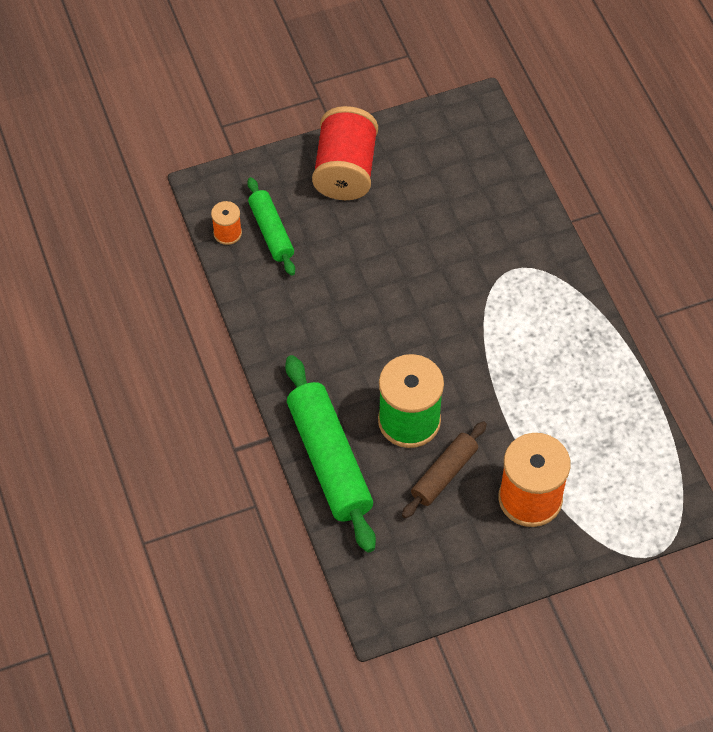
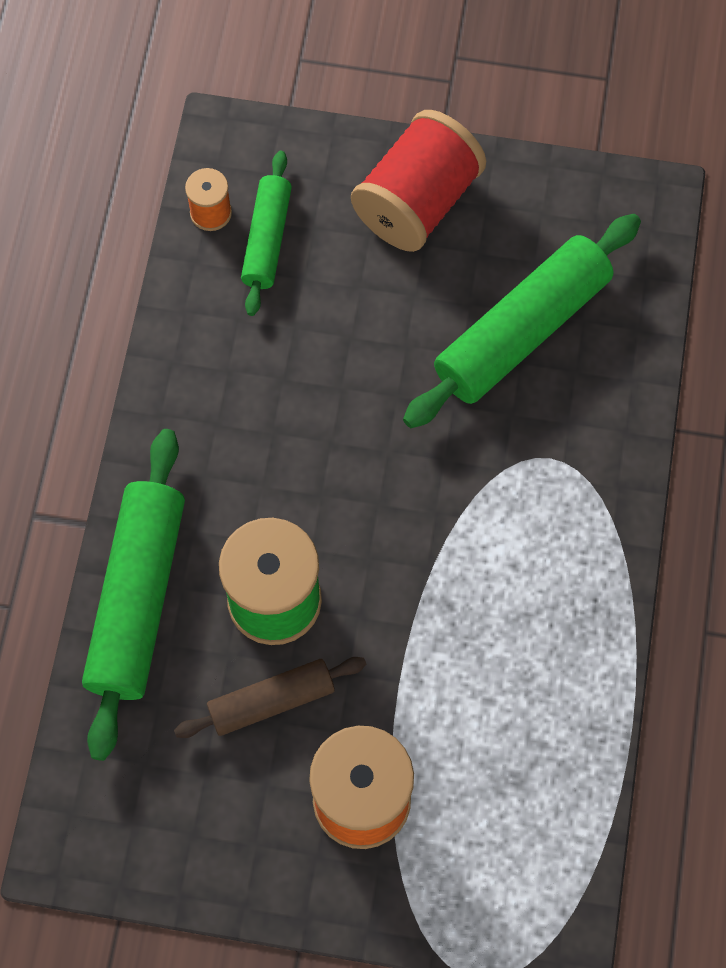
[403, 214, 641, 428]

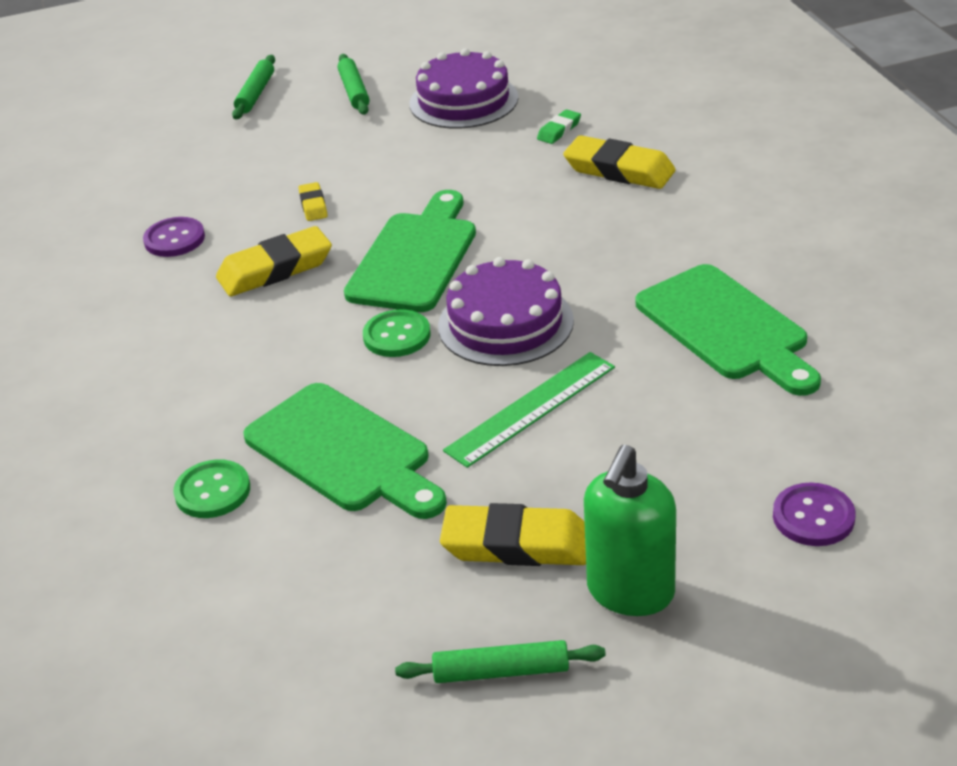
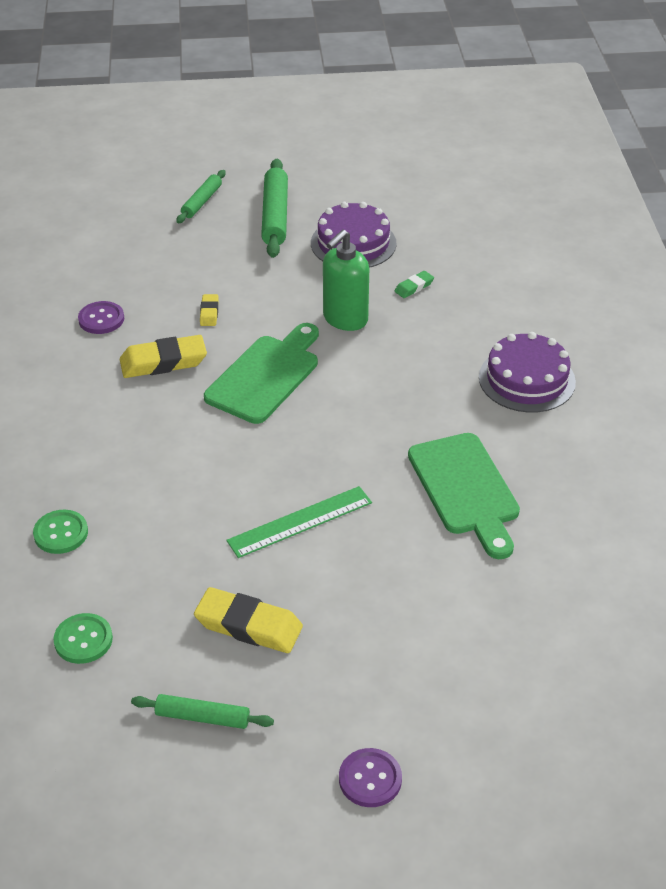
[54, 613, 113, 664]
[261, 159, 288, 258]
[323, 229, 369, 331]
[339, 748, 402, 807]
[479, 332, 576, 412]
[243, 383, 447, 519] (first image)
[563, 135, 676, 189] (first image)

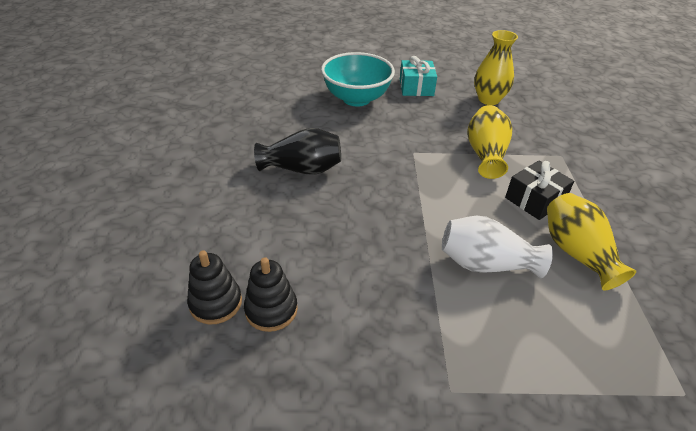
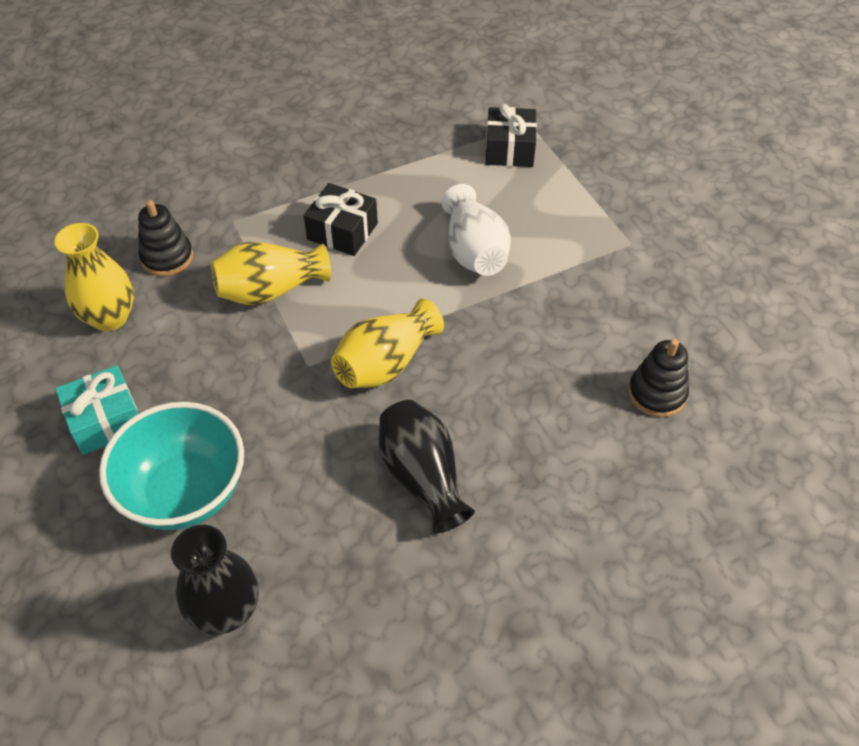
[138, 200, 193, 276]
[171, 525, 259, 635]
[331, 299, 444, 388]
[486, 104, 537, 167]

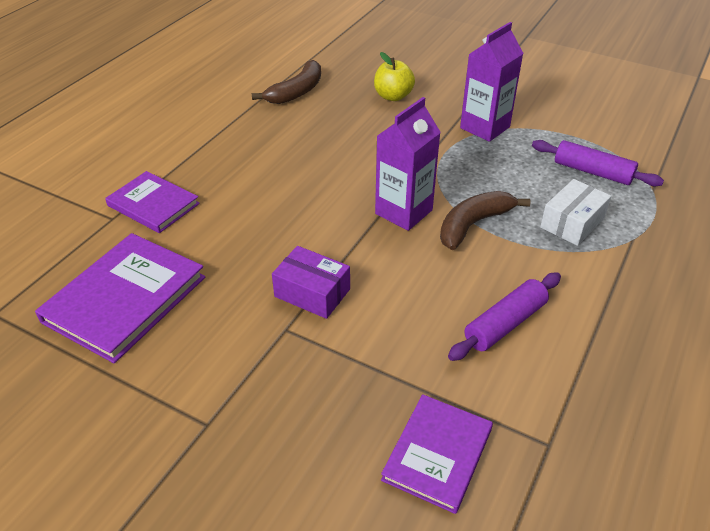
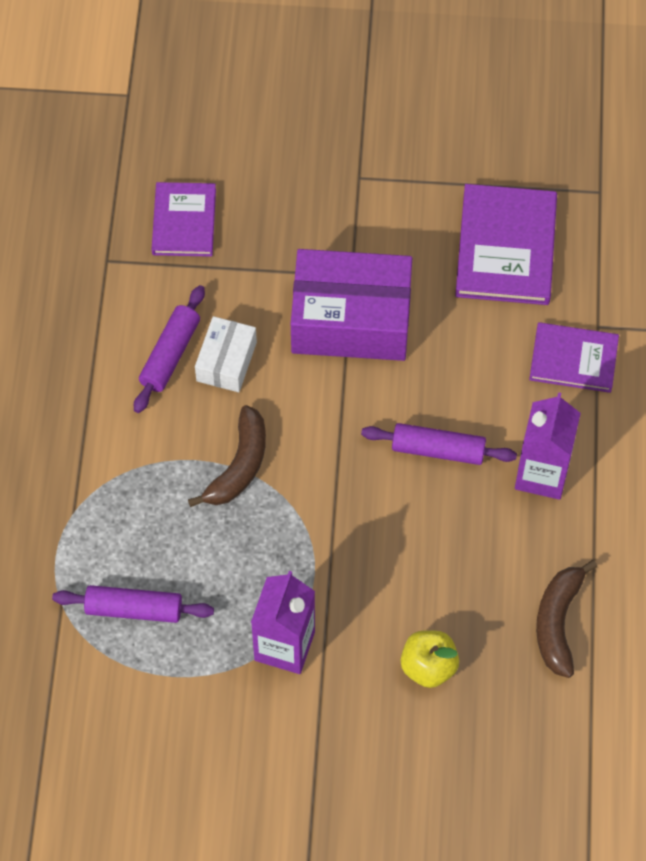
[195, 316, 257, 392]
[291, 249, 412, 361]
[361, 423, 517, 465]
[515, 392, 581, 500]

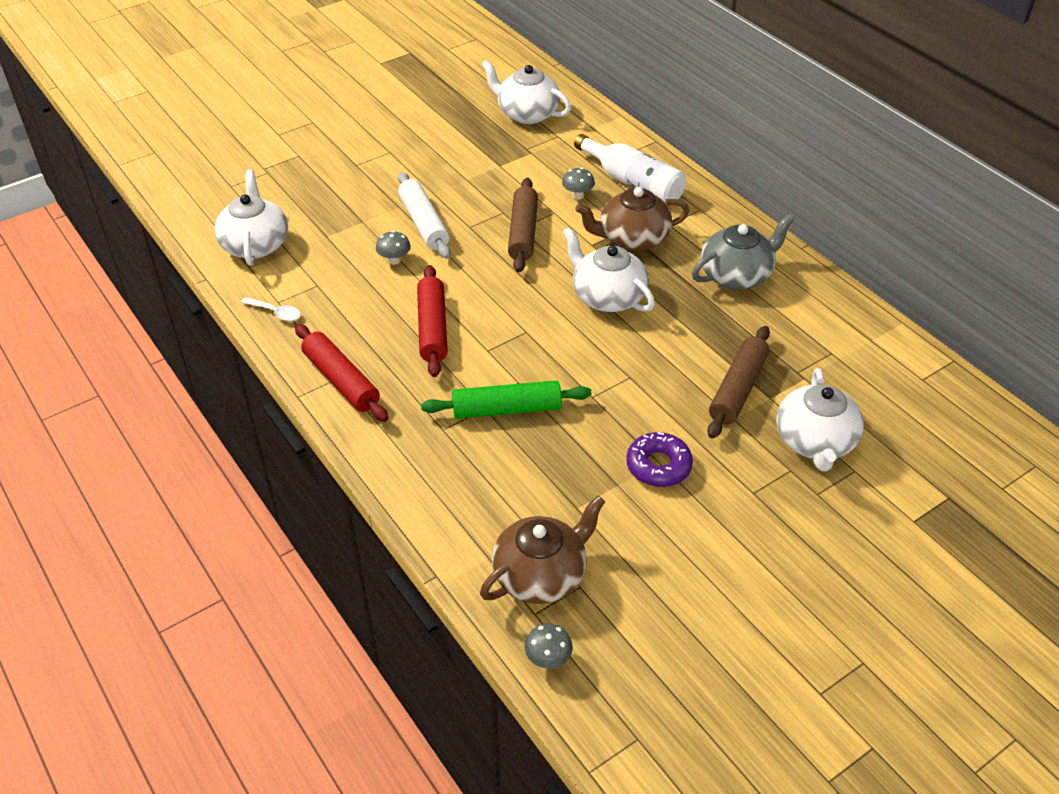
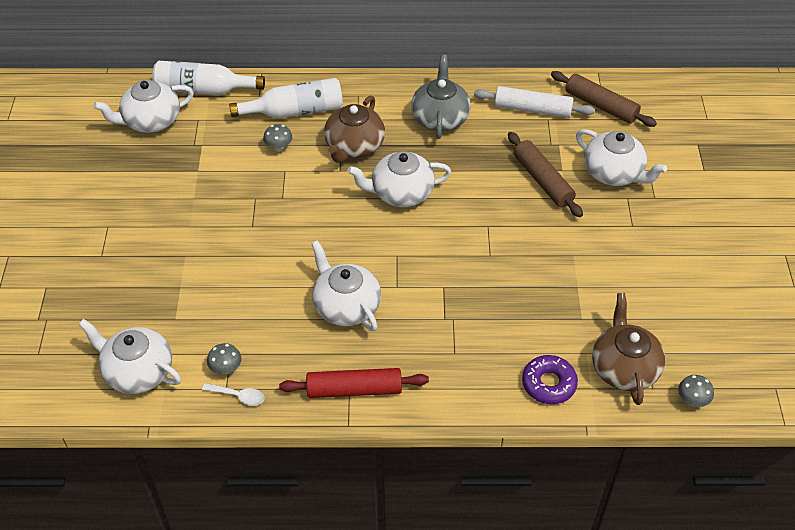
[152, 61, 265, 95]
[202, 383, 265, 406]
[207, 343, 241, 374]
[311, 240, 381, 331]
[474, 86, 595, 118]
[522, 355, 578, 404]
[551, 71, 657, 127]
[421, 380, 591, 419] (first image)

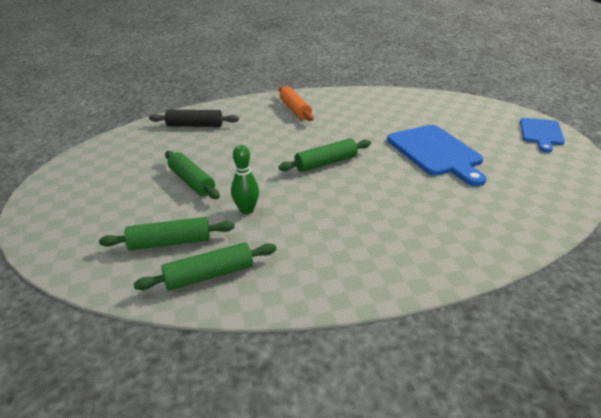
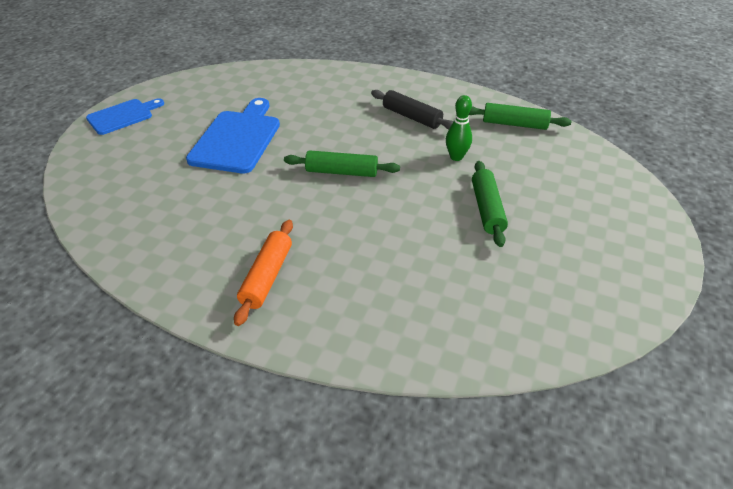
[371, 90, 453, 129]
[99, 217, 235, 250] (first image)

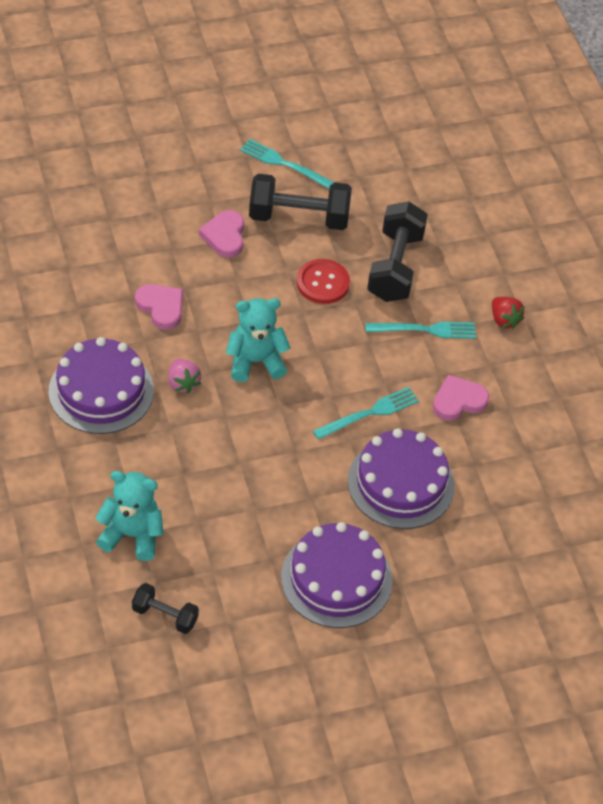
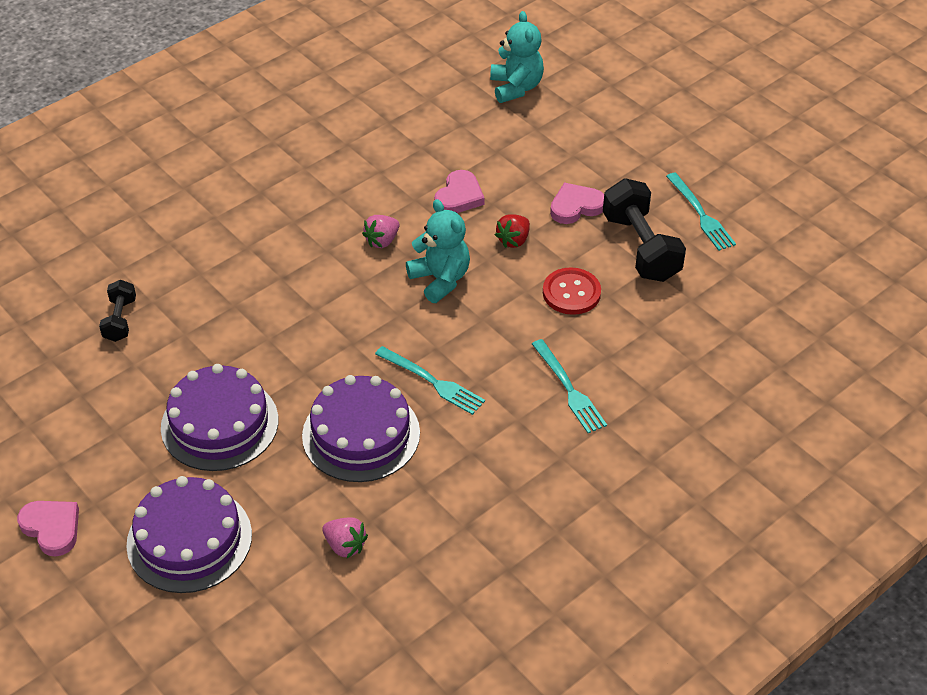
[17, 501, 79, 557]
[126, 476, 252, 593]
[322, 518, 368, 558]
[490, 11, 544, 103]
[495, 214, 530, 248]
[666, 172, 736, 251]
[367, 202, 428, 302] (first image)

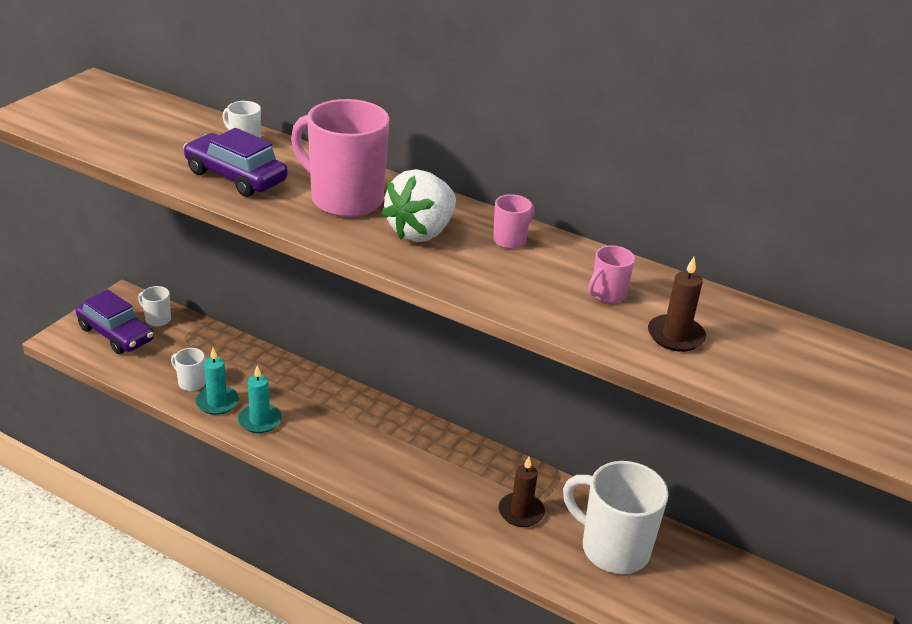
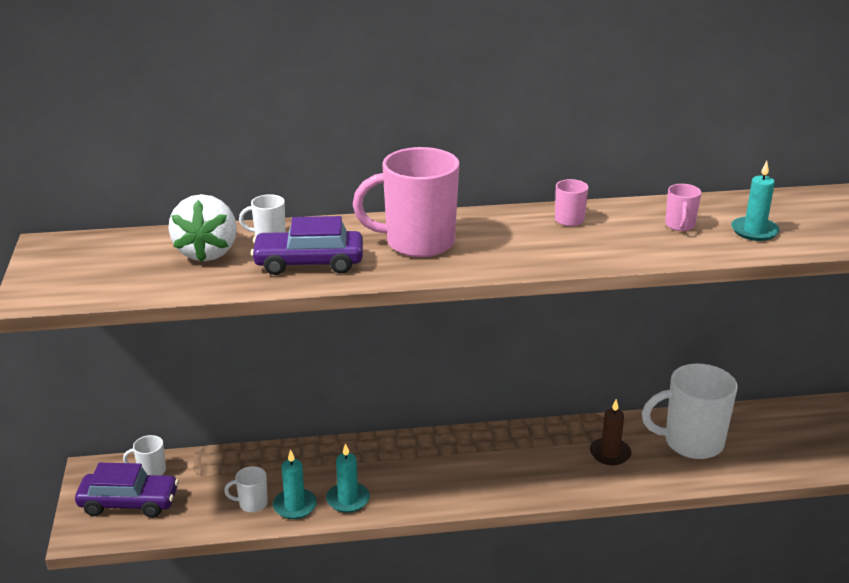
[168, 194, 237, 262]
[731, 161, 780, 241]

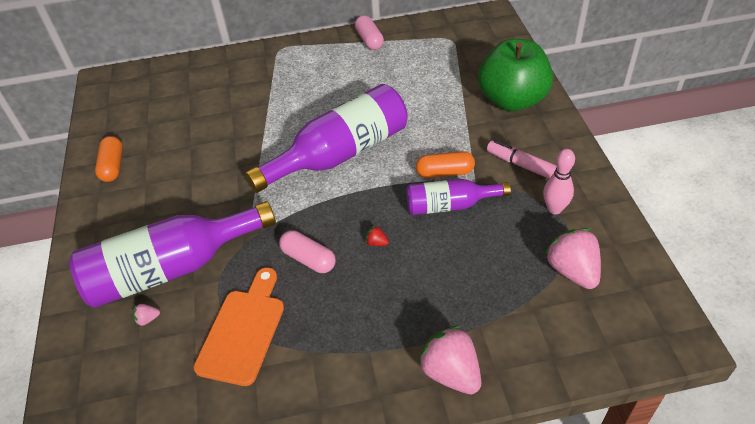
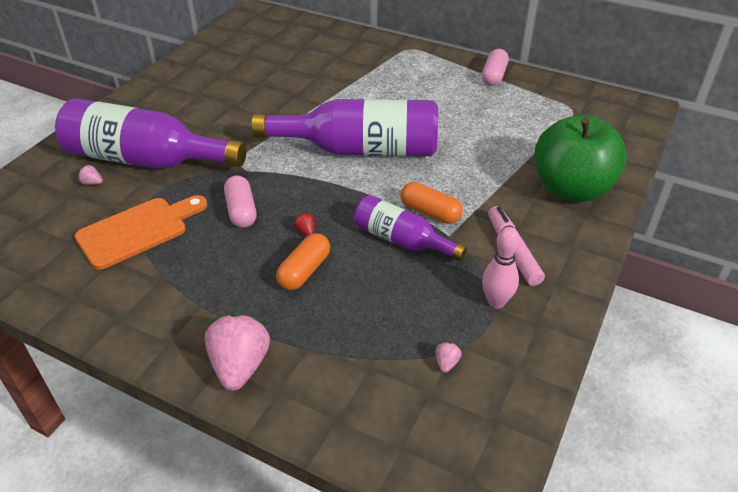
[276, 233, 330, 290]
[435, 342, 462, 373]

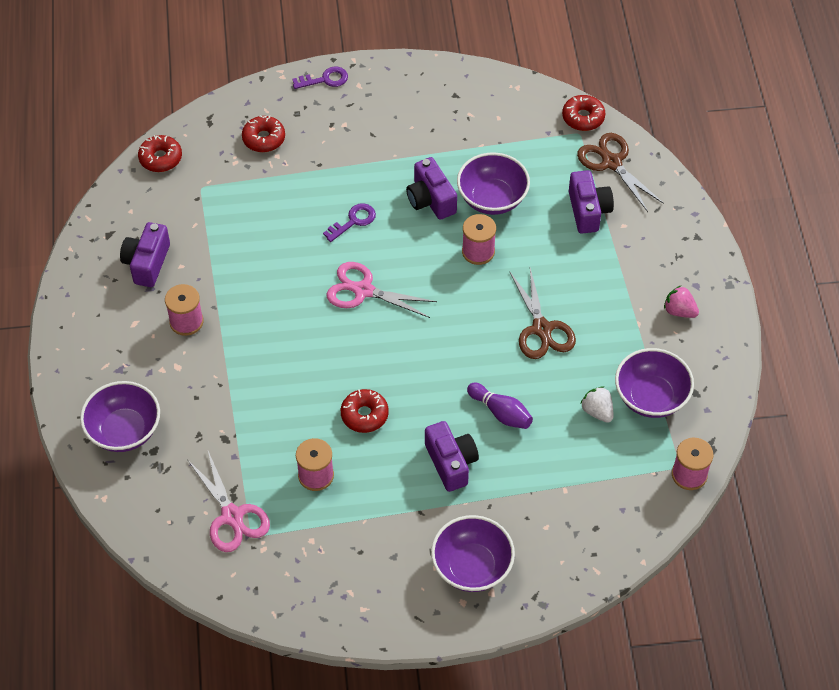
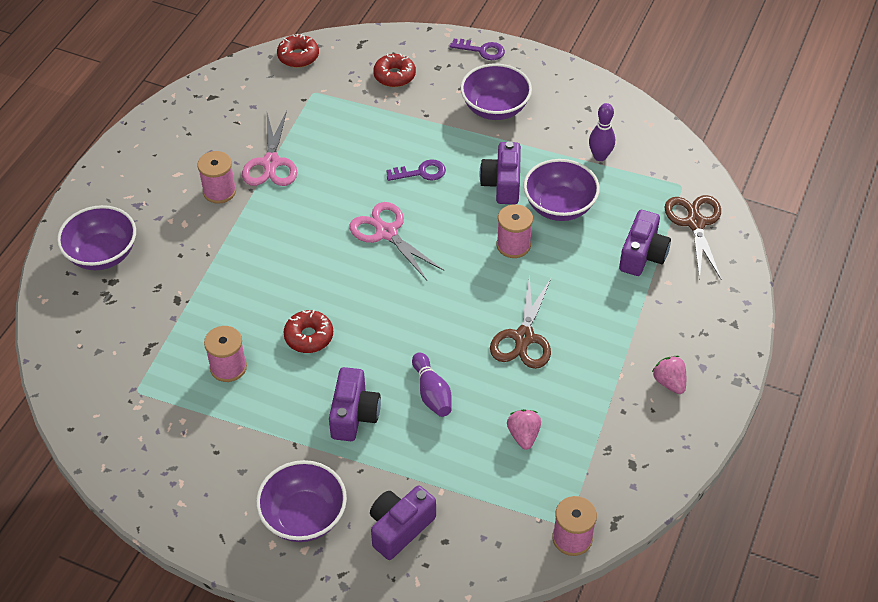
[242, 110, 297, 186]
[370, 485, 436, 560]
[460, 63, 532, 120]
[507, 409, 541, 450]
[589, 103, 615, 161]
[562, 95, 605, 131] (first image)

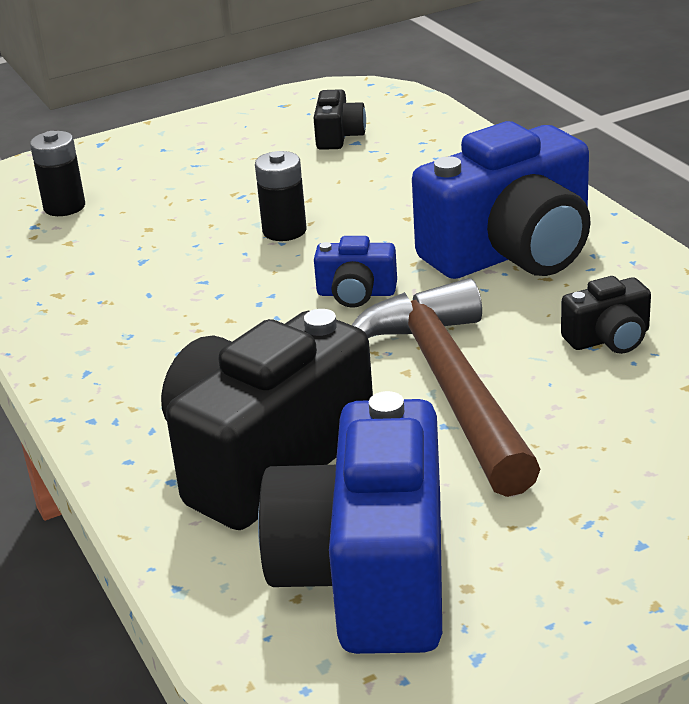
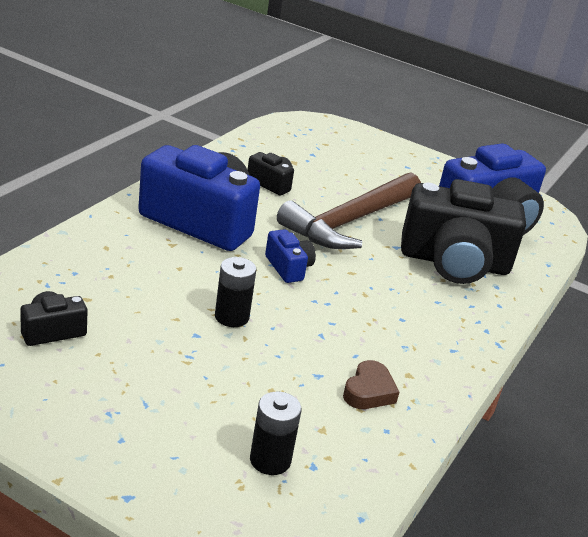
[343, 360, 399, 409]

